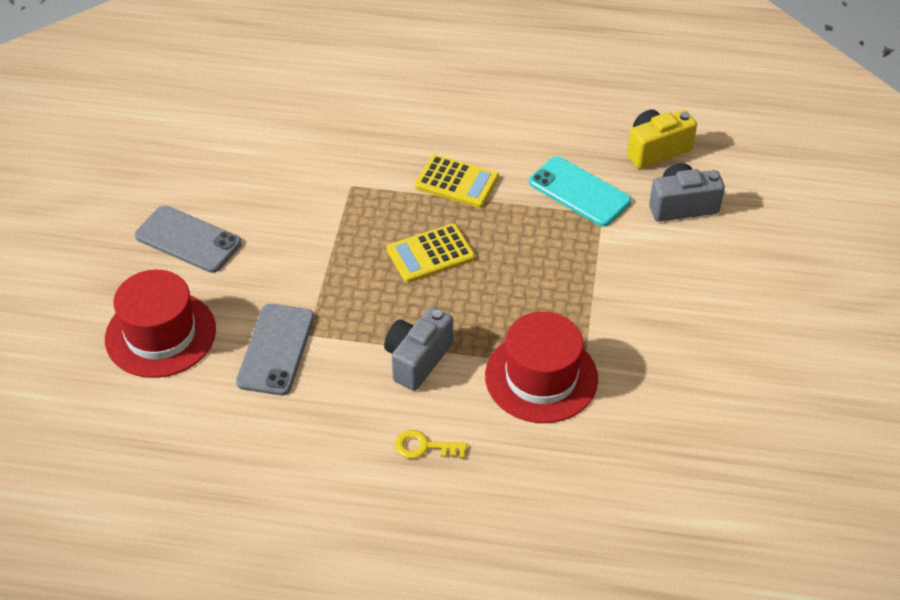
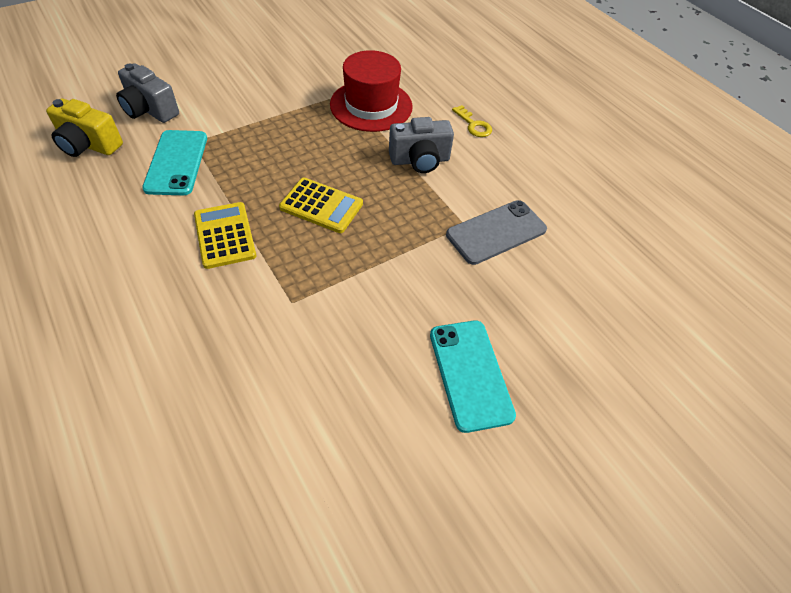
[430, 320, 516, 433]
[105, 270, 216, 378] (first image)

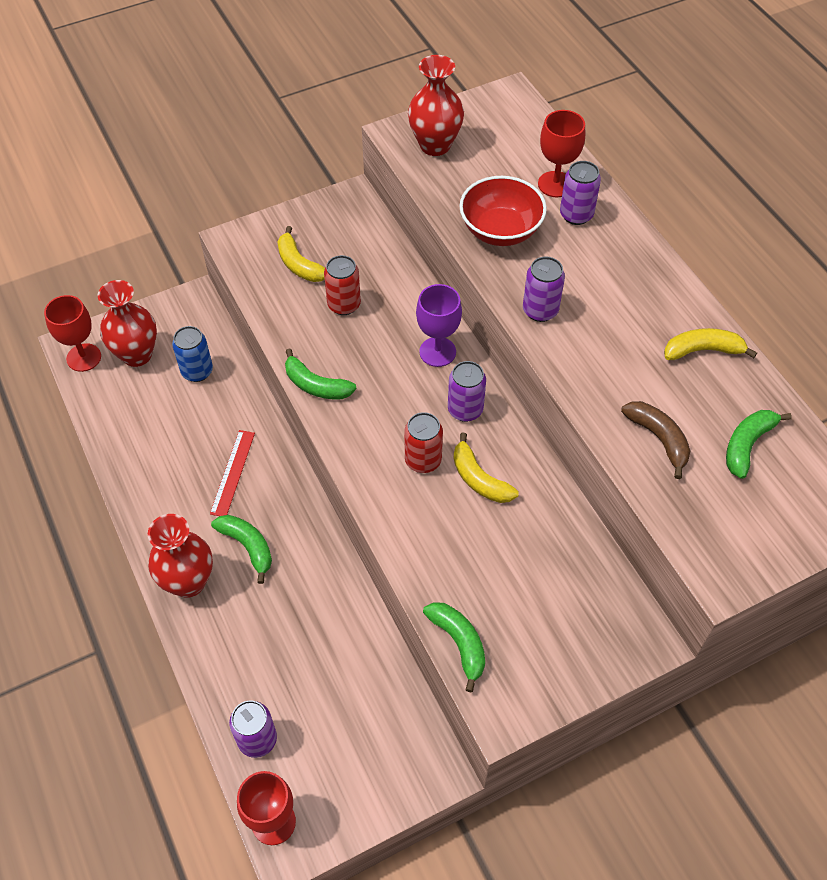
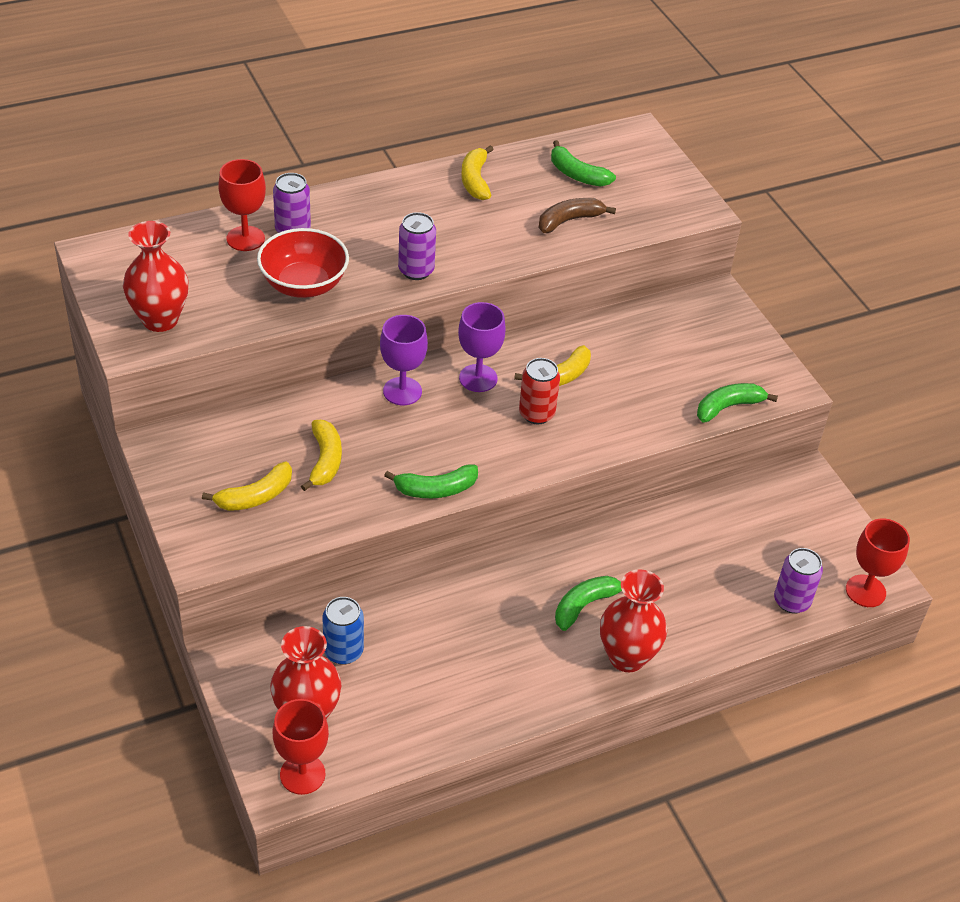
[301, 420, 342, 491]
[384, 465, 478, 498]
[458, 302, 506, 392]
[210, 430, 255, 516] (first image)

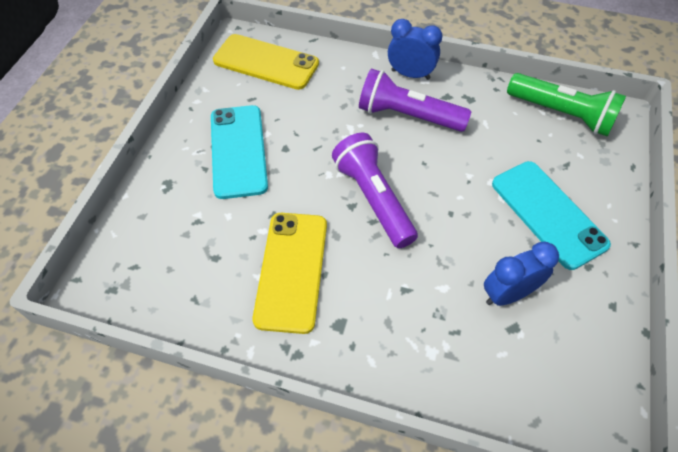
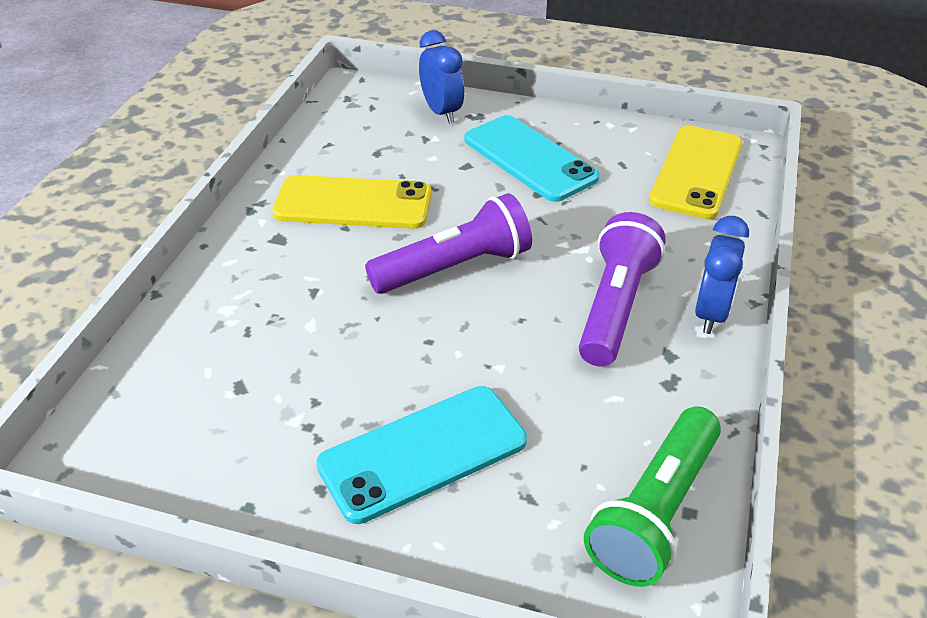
[419, 30, 464, 124]
[464, 115, 600, 202]

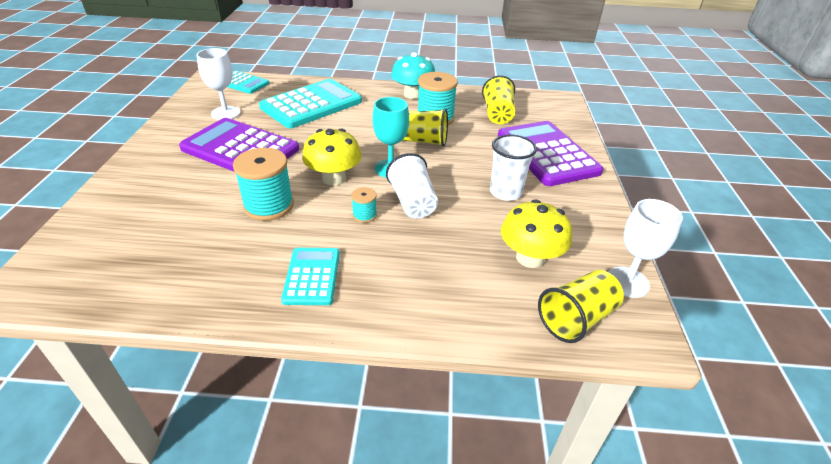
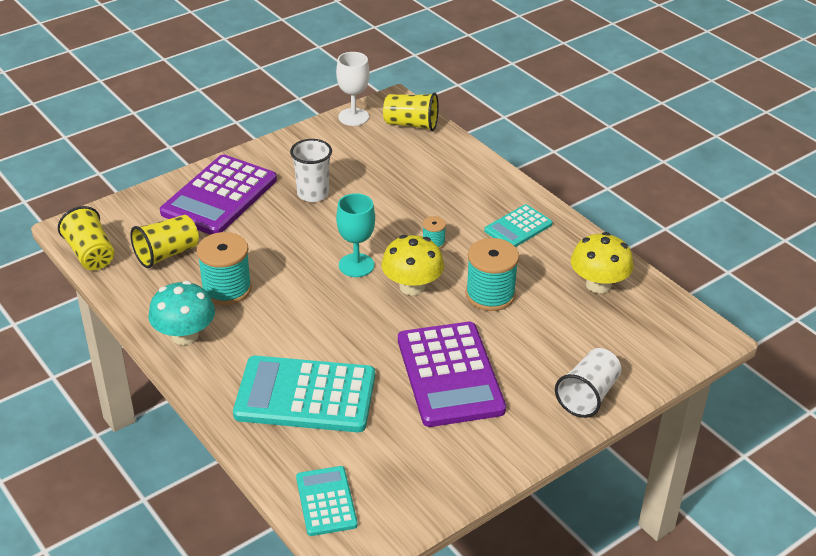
[58, 206, 114, 270]
[555, 348, 621, 418]
[571, 232, 633, 293]
[197, 48, 241, 120] (first image)

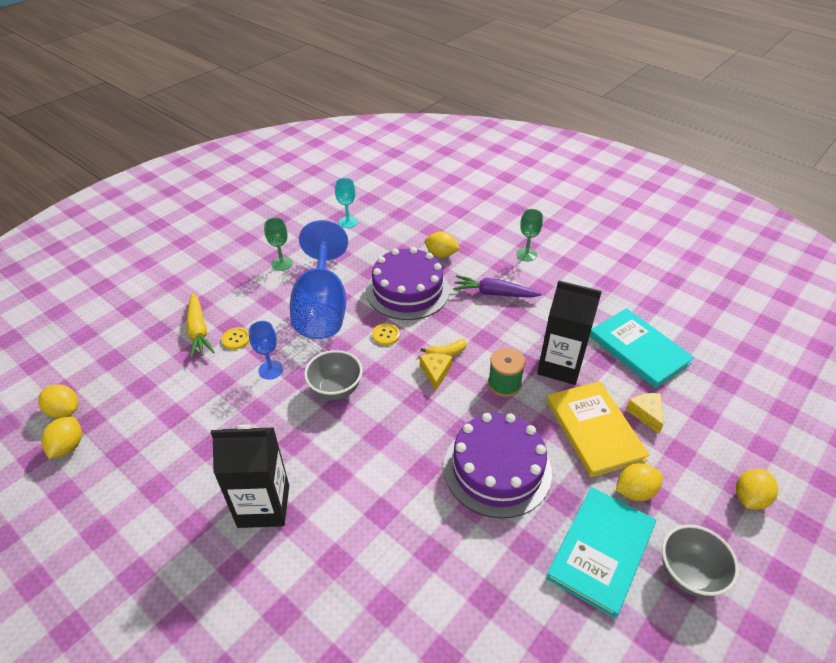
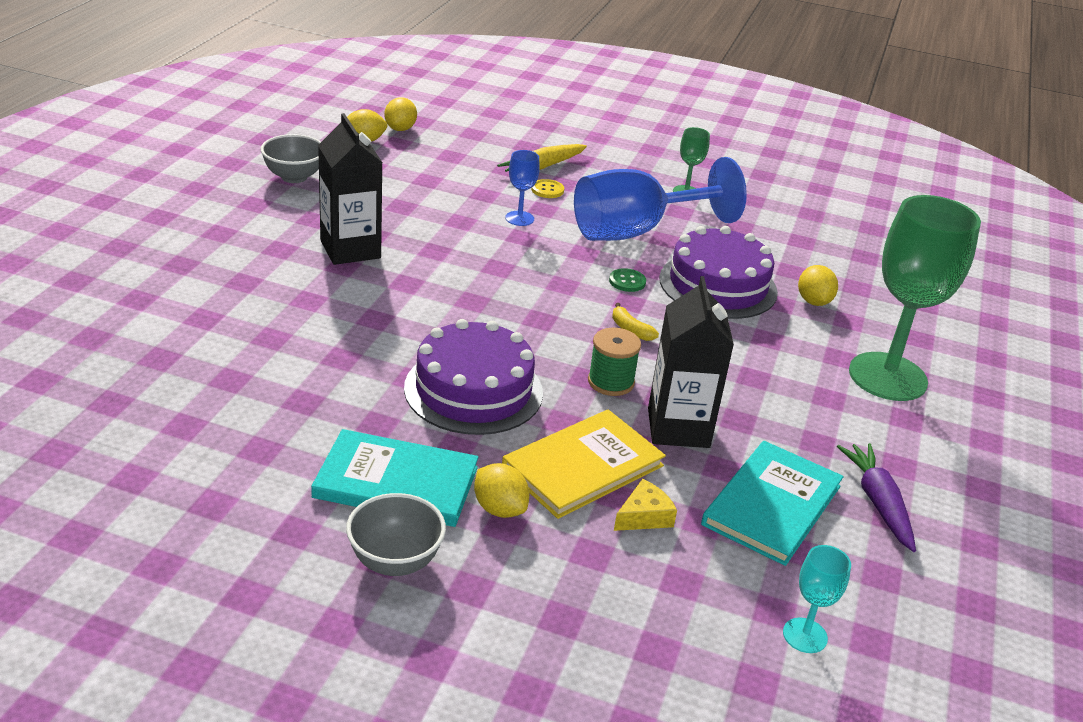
[261, 134, 321, 183]
[609, 268, 646, 292]
[783, 545, 851, 653]
[837, 443, 916, 552]
[849, 195, 981, 401]
[420, 354, 453, 391] (first image)
[736, 469, 778, 510] (first image)

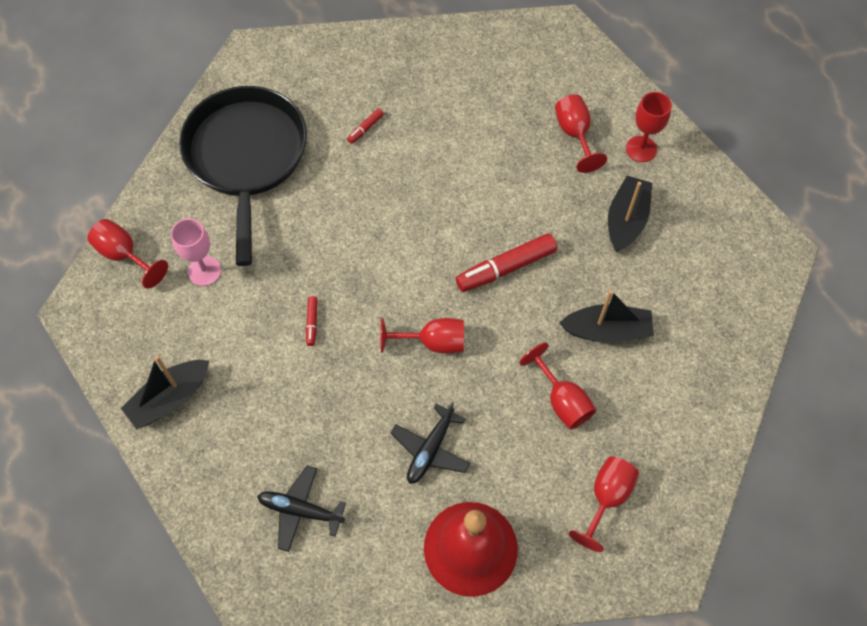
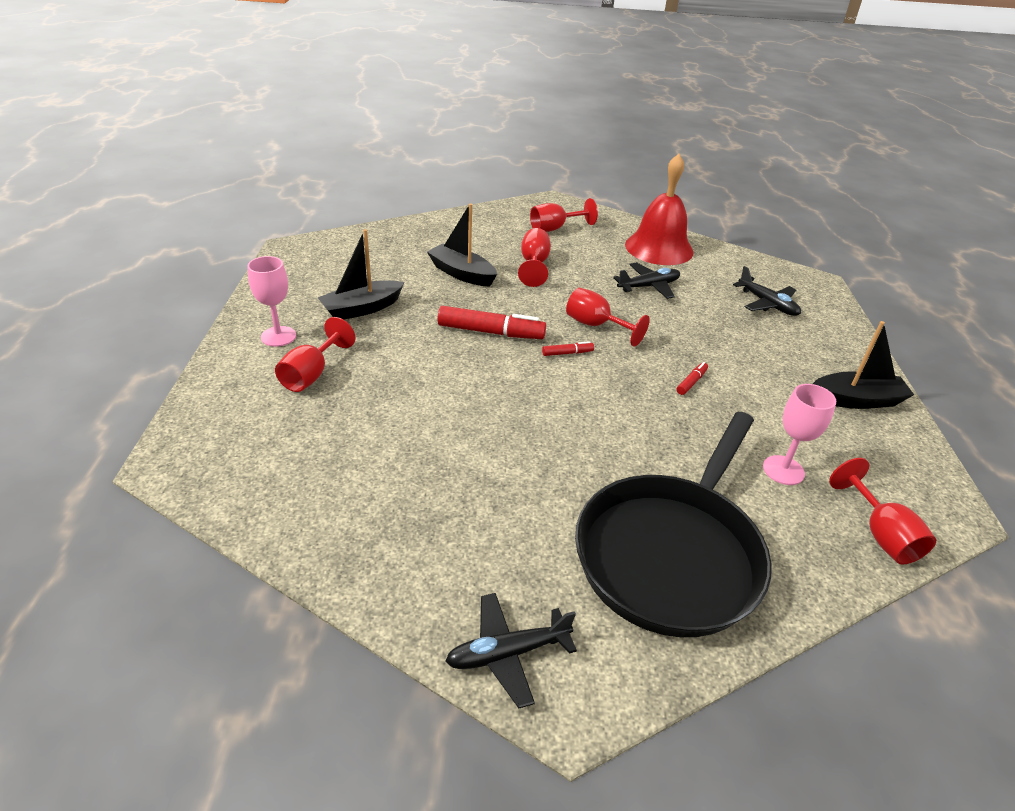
[247, 256, 296, 347]
[445, 593, 577, 708]
[542, 341, 594, 356]

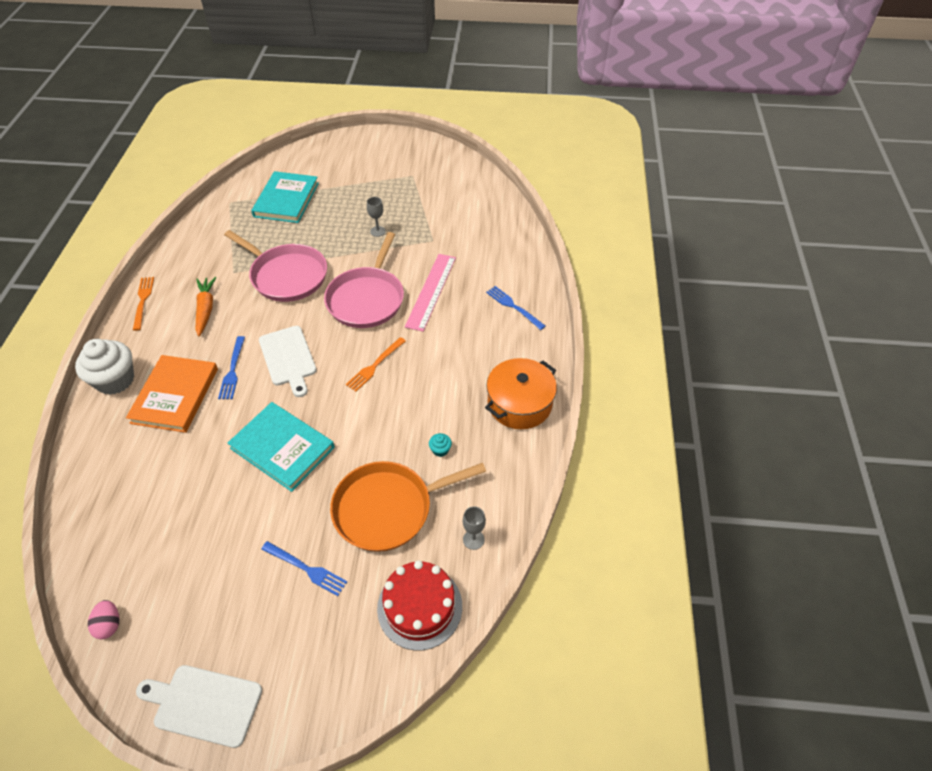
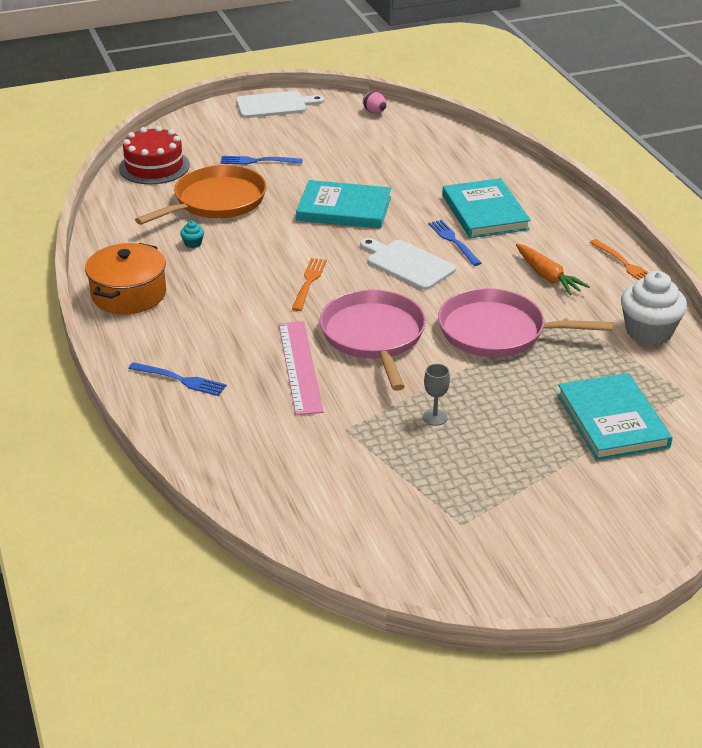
[442, 178, 531, 238]
[621, 271, 687, 345]
[463, 506, 486, 550] (first image)

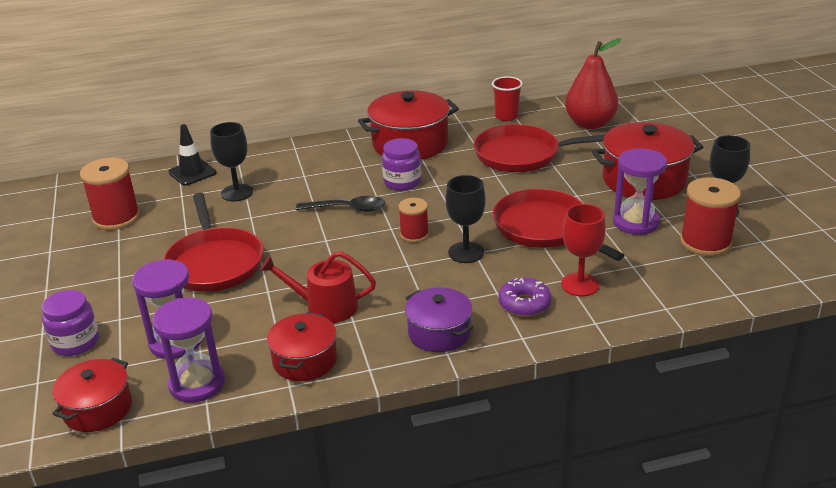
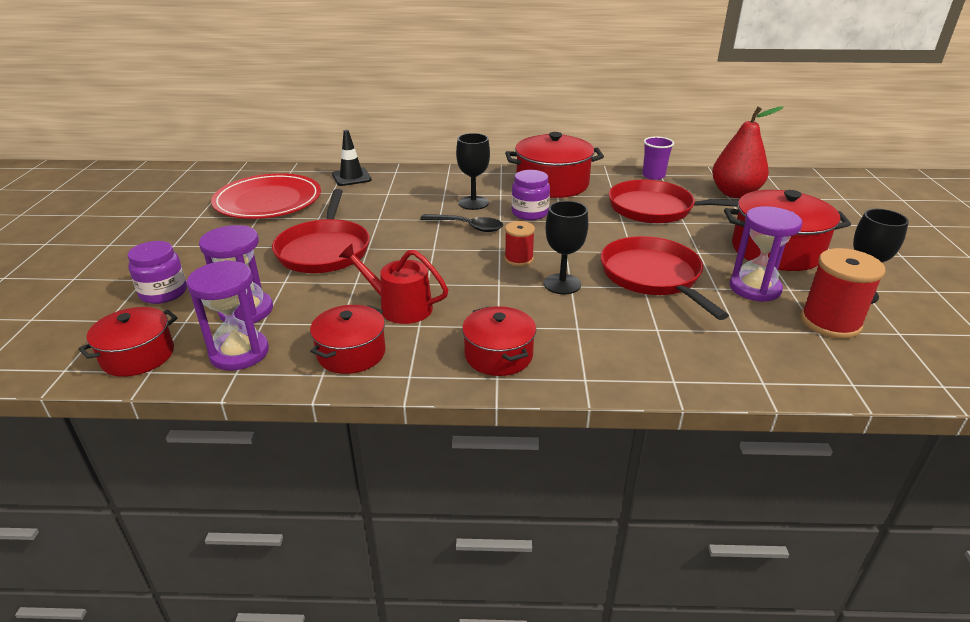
[211, 173, 321, 219]
[456, 133, 490, 210]
[462, 306, 536, 376]
[642, 136, 674, 180]
[499, 278, 552, 317] (first image)
[561, 204, 606, 297] (first image)

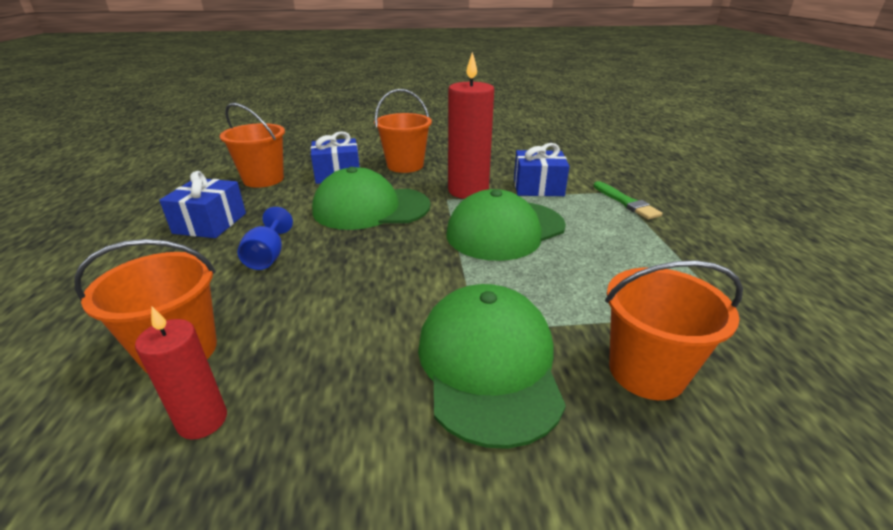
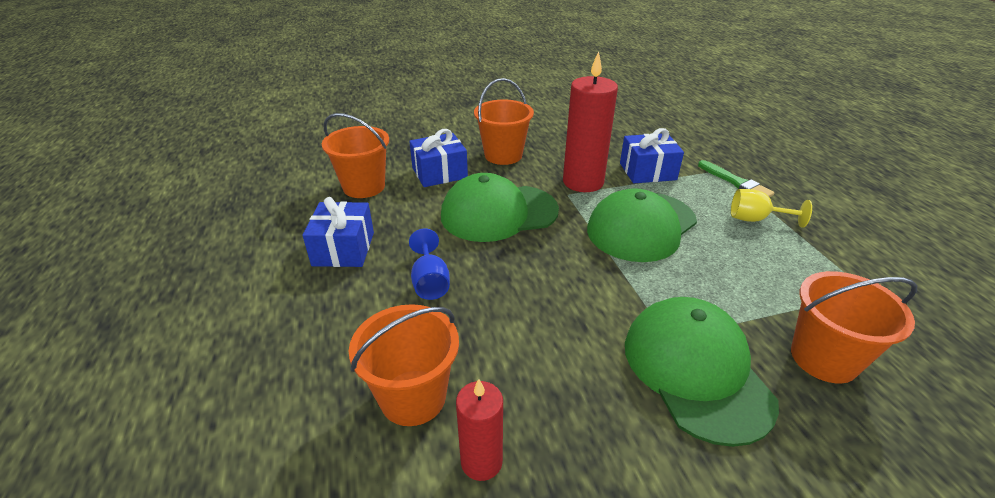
[731, 189, 812, 228]

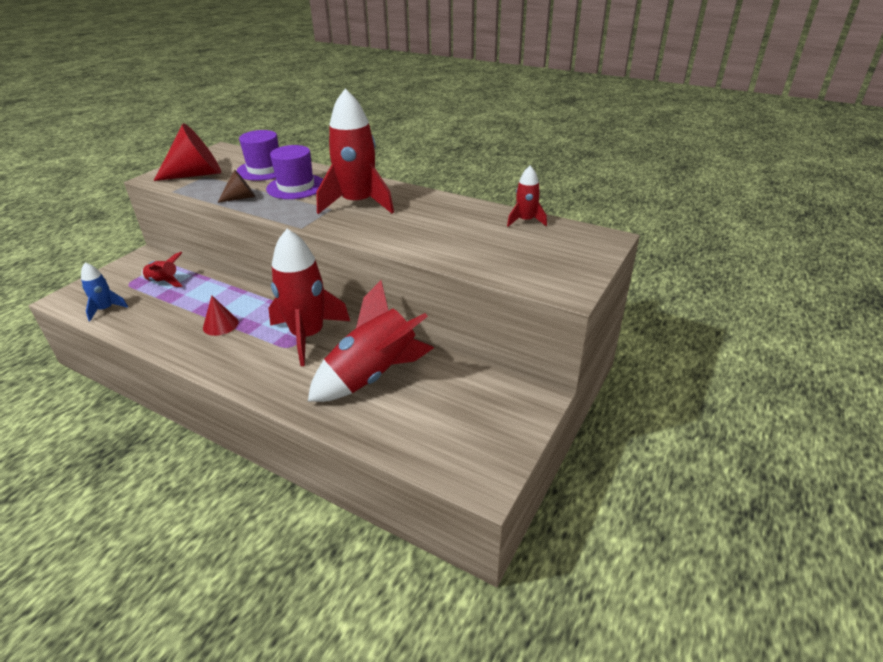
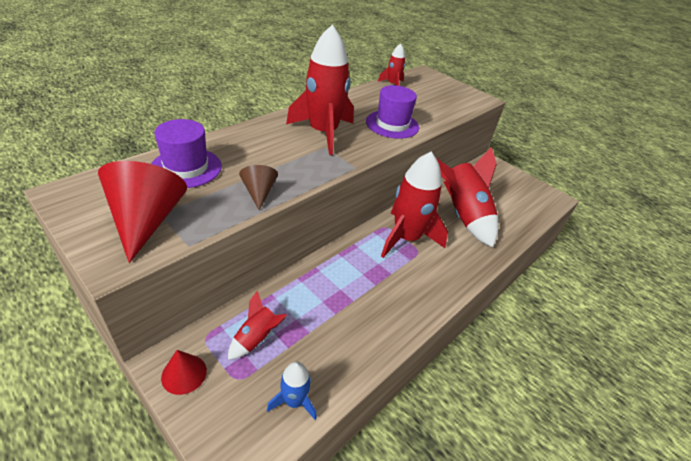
[161, 350, 207, 395]
[366, 85, 419, 139]

